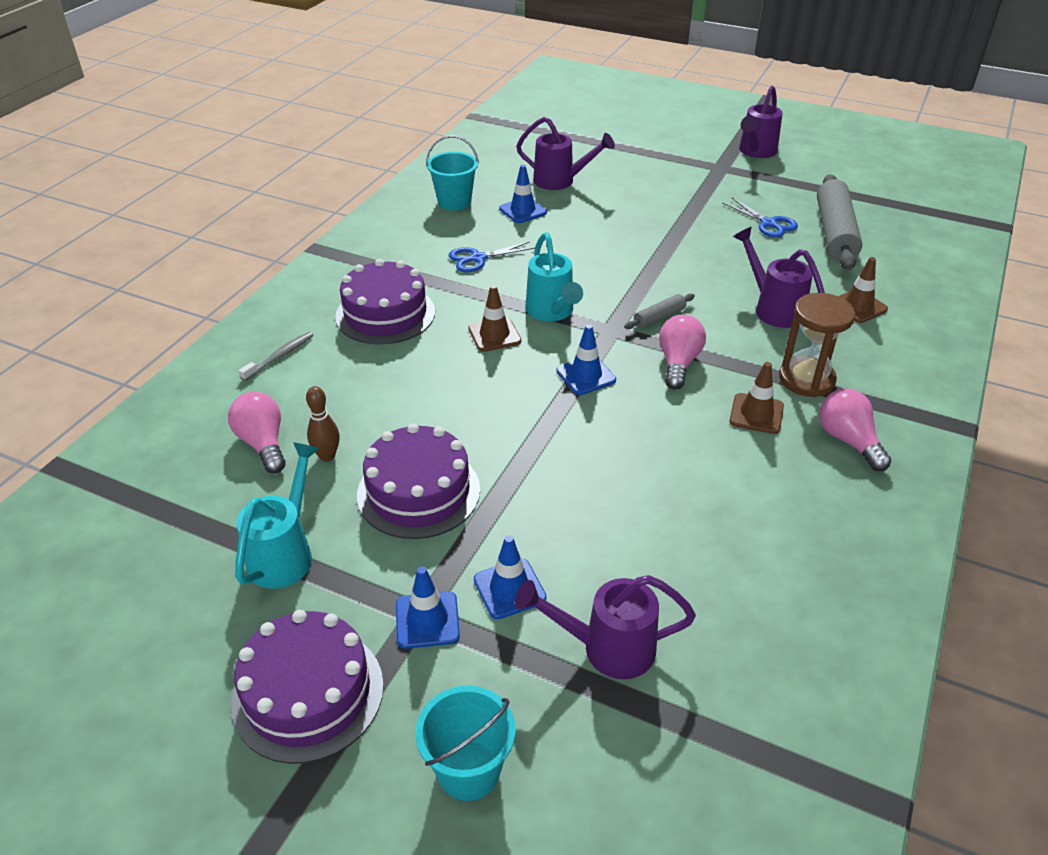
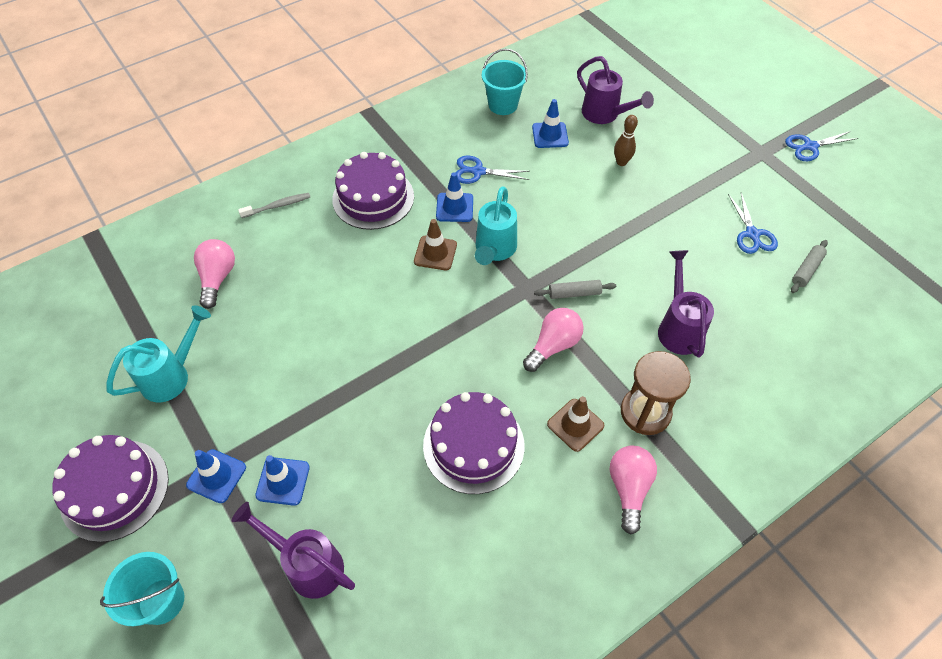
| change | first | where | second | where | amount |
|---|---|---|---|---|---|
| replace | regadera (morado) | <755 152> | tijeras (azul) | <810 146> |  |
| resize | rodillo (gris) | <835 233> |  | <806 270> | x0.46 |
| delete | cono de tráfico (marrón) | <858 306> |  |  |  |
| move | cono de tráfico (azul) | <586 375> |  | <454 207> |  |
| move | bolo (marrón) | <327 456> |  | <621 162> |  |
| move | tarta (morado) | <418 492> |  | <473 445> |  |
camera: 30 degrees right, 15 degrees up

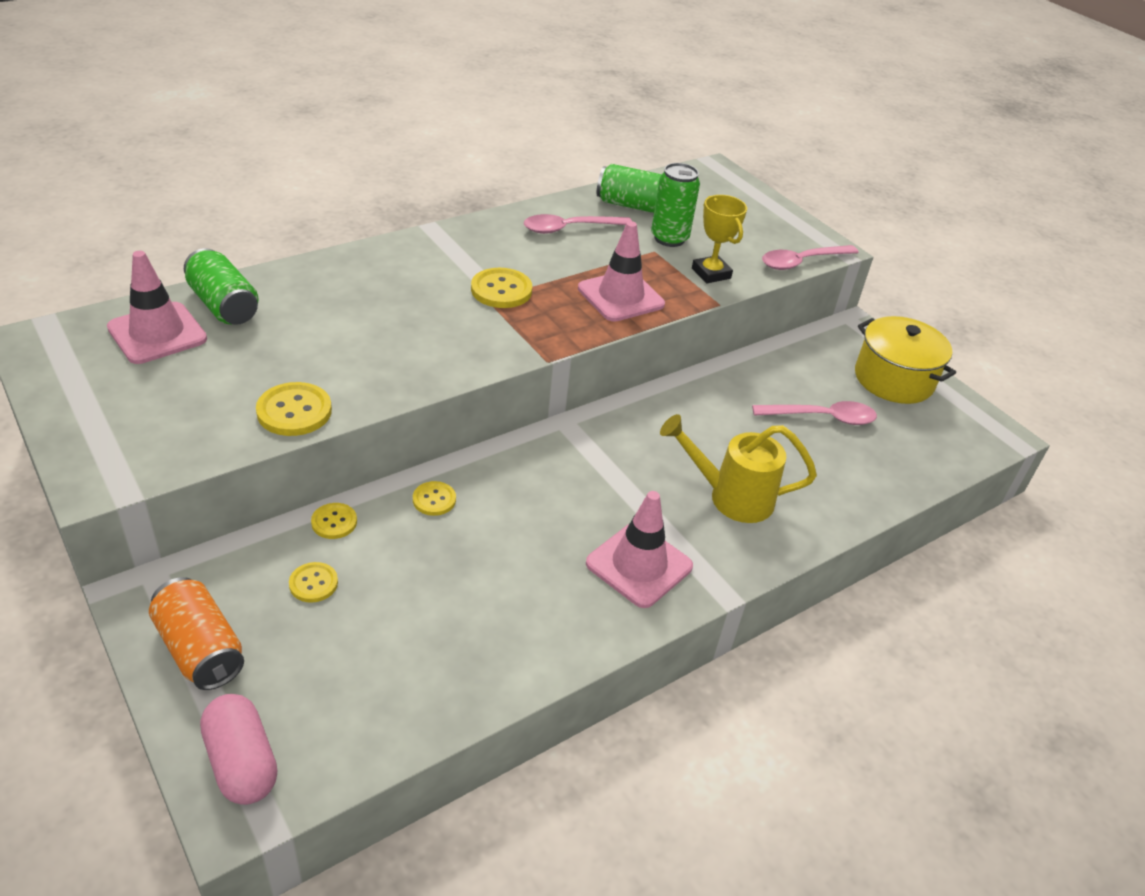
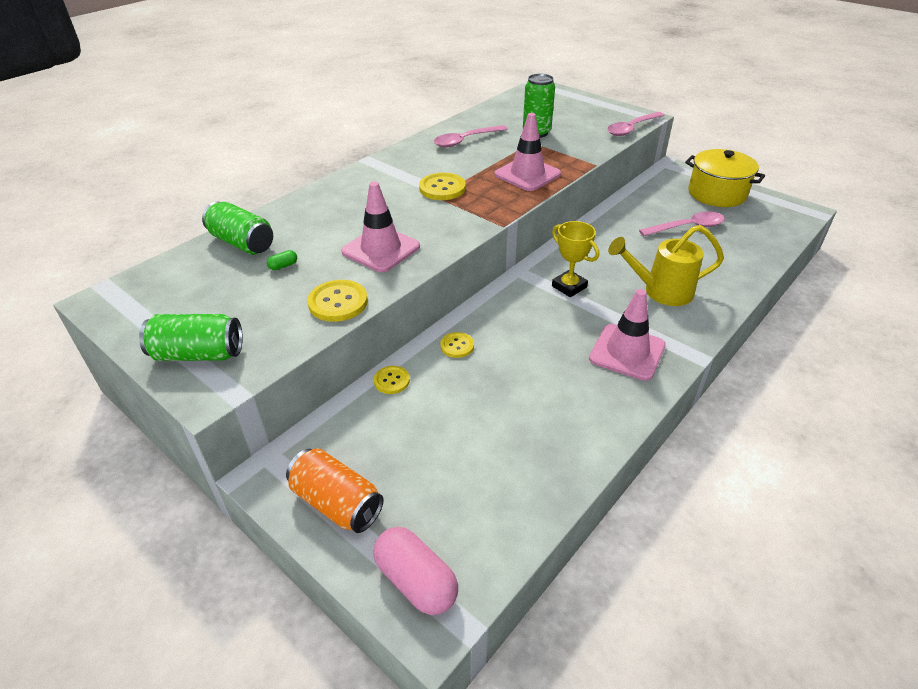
| change | first | where | second | where | amount |
|---|---|---|---|---|---|
| move | lata (verde) | <632 205> |  | <198 354> |  |
| move | trofeo (amarillo) | <711 273> |  | <569 286> |  |
| move | cono de tráfico (rosa) | <157 333> |  | <381 249> |  |
| delete | botón (amarillo) | <313 583> |  |  |  |
| insert |  |  | cápsula (verde) | <283 266> |  |
camera: 10 degrees left, 0 degrees up

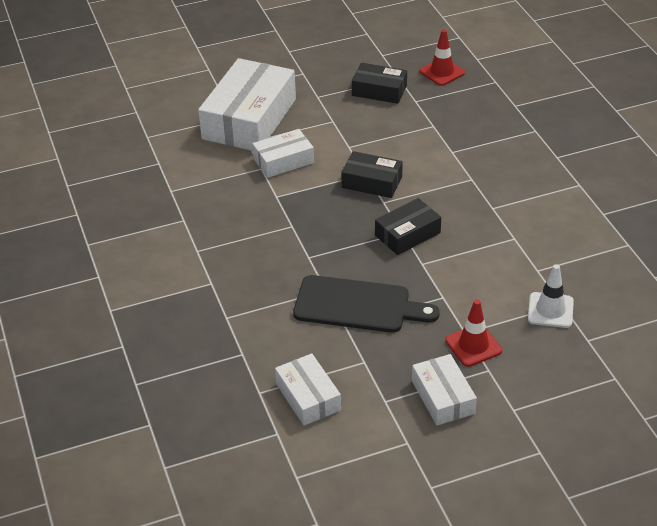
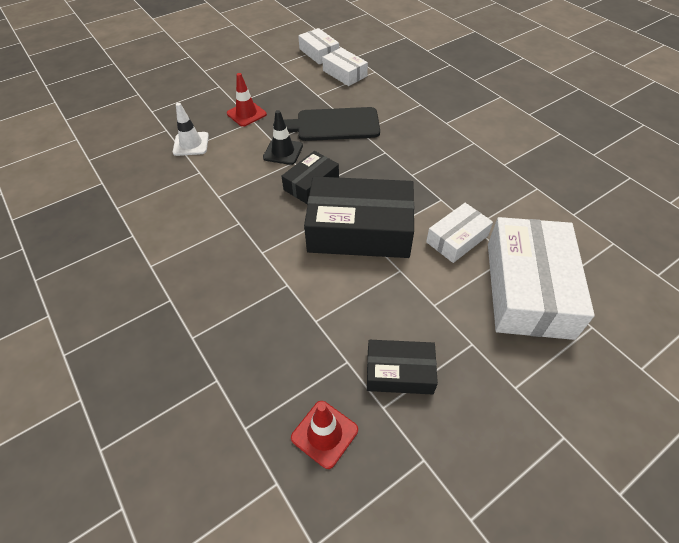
| change | first | where | second | where | amount |
|---|---|---|---|---|---|
| resize | caja (negro) | <372 182> |  | <359 230> | x1.89 |
| move | caja (blanco) | <443 397> |  | <319 53> |  |
| insert |  |  | cono de tráfico (negro) | <283 152> |  |
camera: 165 degrees right, 10 degrees up

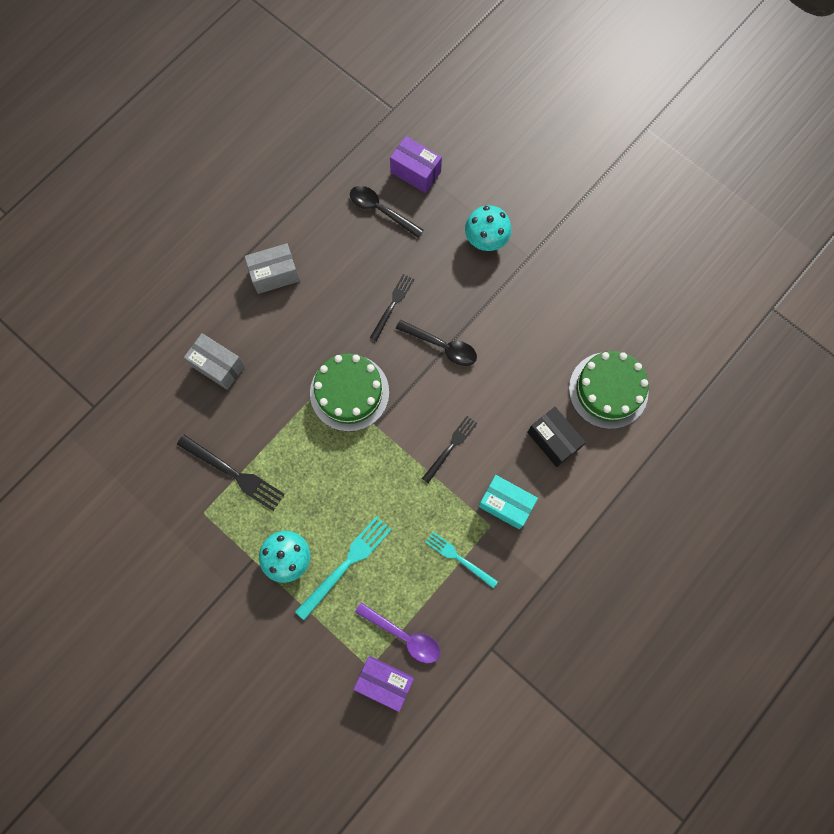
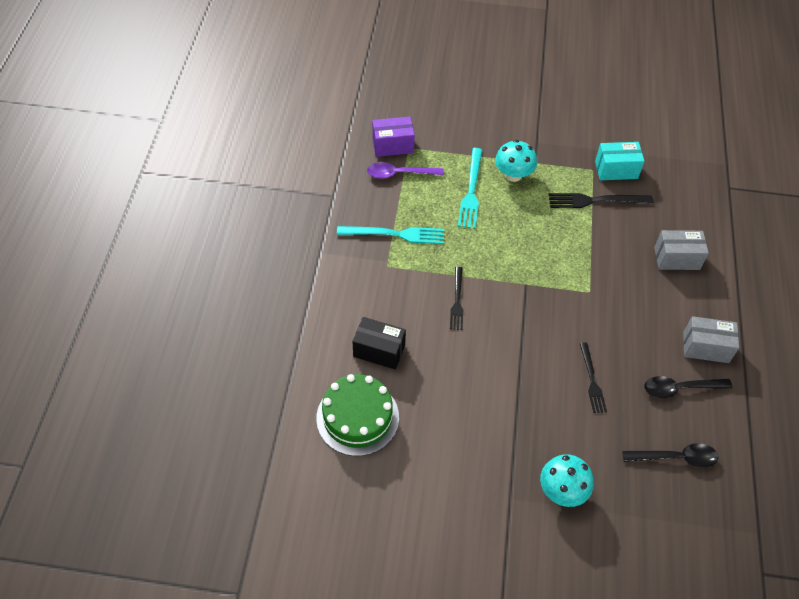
| change | first | where | second | where | amount |
|---|---|---|---|---|---|
| delete | caja (morado) | <415 172> |  |  |  |
| rotate | caja (gris) | <275 274> |  | <705 347> | 60 degrees clockwise |
| move | cuchara (negro) | <442 346> |  | <680 388> |  |
| delete | tarta (verde) | <349 392> |  |  |  |
| move | caja (turquesa) | <505 504> |  | <616 170> |  |
| resize | tenedor (turquesa) | <459 558> |  | <395 234> | x1.51 |
camera: 145 degrees right, 20 degrees down

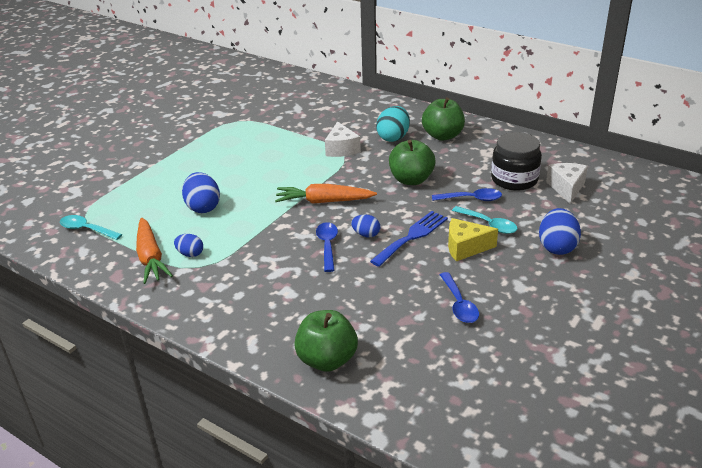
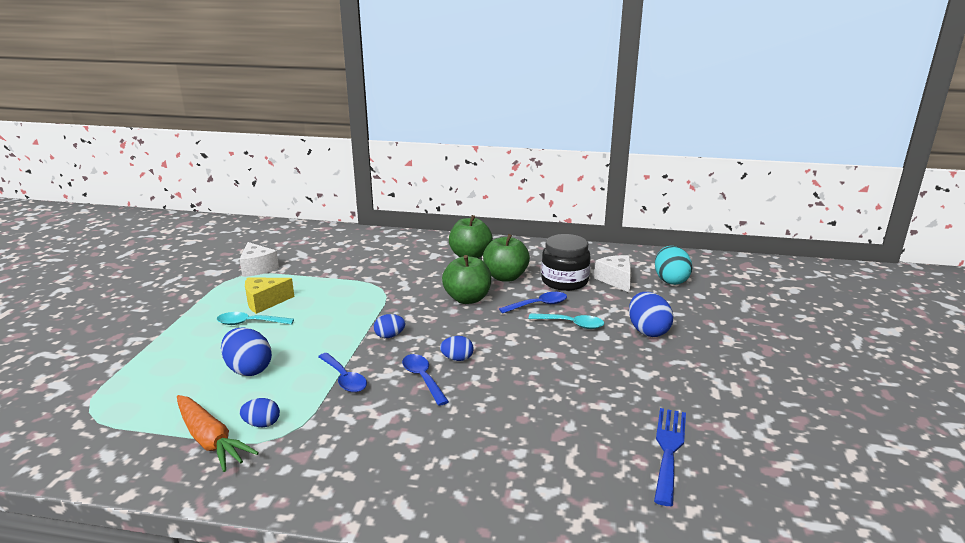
| change | first | where | second | where | amount |
|---|---|---|---|---|---|
| move | huevo (turquesa) | <393 137> |  | <670 280> |  |
| move | queso (blanco) | <341 149> |  | <257 268> |  |
| replace | zanahoria (naranja) | <324 201> | huevo (azul) | <389 336> |  |
| move | tenedor (azul) | <412 236> |  | <669 449> |  |
| move | cuchara (turquesa) | <86 229> |  | <249 323> |  |
| move | queso (amarillo) | <465 247> |  | <264 302> |  |
| move | cuchara (azul) | <459 304> |  | <344 379> |  |
| move | manzana (verde) | <327 360> |  | <505 277> |  |
camera: 25 degrees left, 10 degrees down

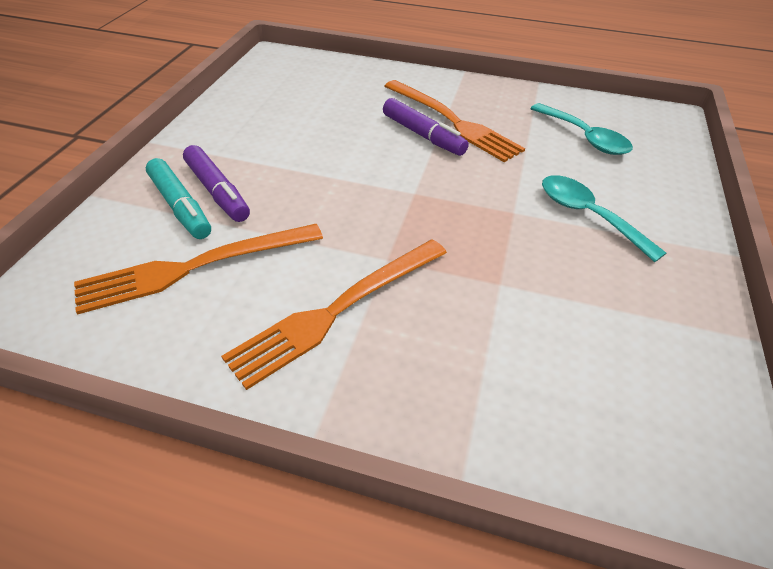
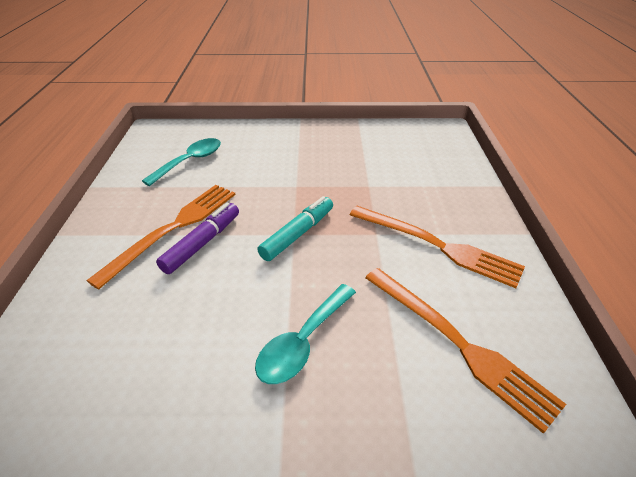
| change | first | where | second | where | amount |
|---|---|---|---|---|---|
| delete | rotulador (morado) | <217 191> |  |  |  |
| move | rotulador (turquesa) | <180 207> |  | <298 234> |  |
| move | cuchara (turquesa) | <588 216> |  | <303 341> |  |
camera: 105 degrees left, 5 degrees down

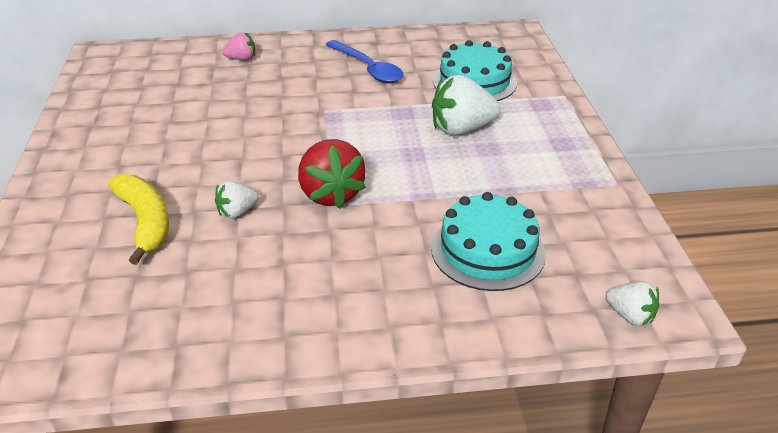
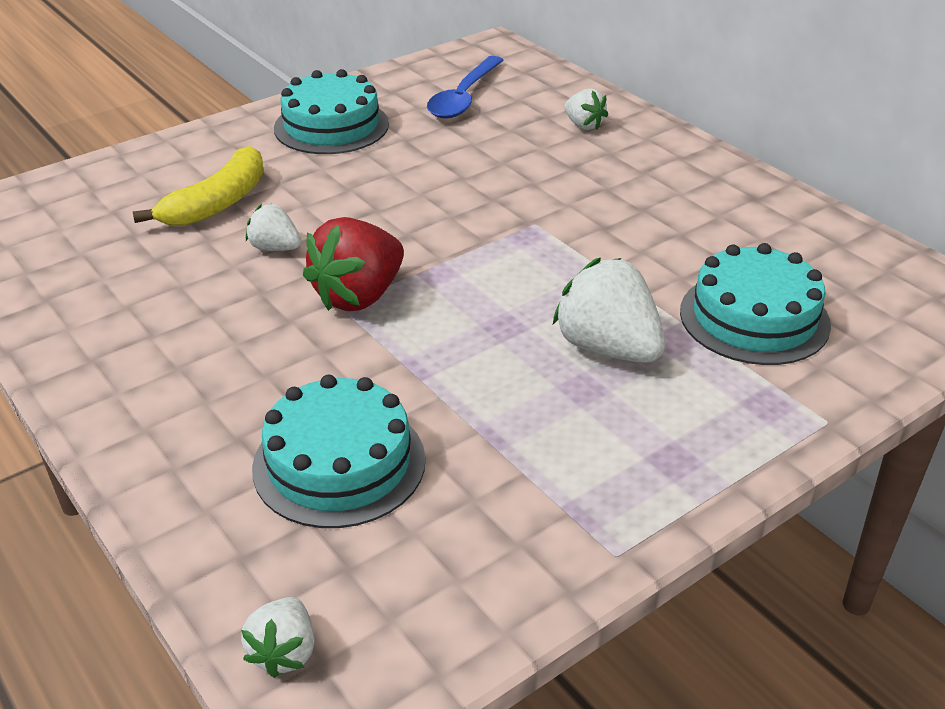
| change | first | where | second | where | amount |
|---|---|---|---|---|---|
| recolor | fresa (rosa) | <241 59> | fresa (blanco) | <583 125> |  |
| move | cuchara (azul) | <368 68> |  | <464 97> |  |
| insert |  |  | tarta (turquesa) | <331 126> |  |
camera: 60 degrees right, 0 degrees up

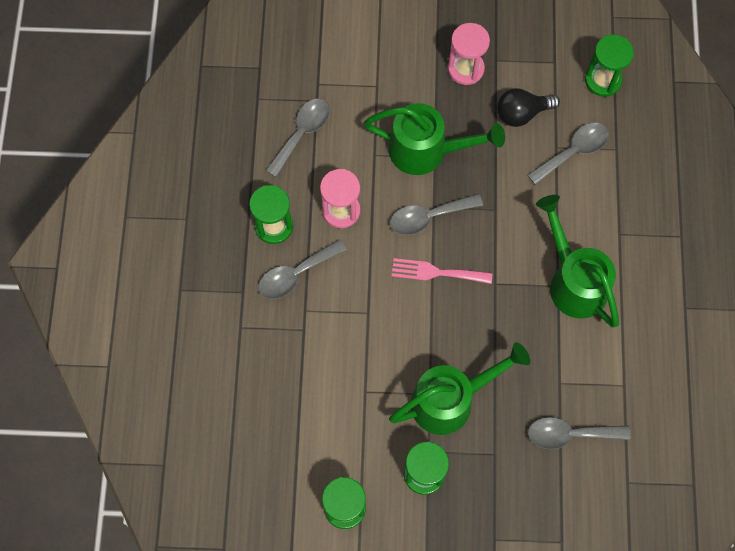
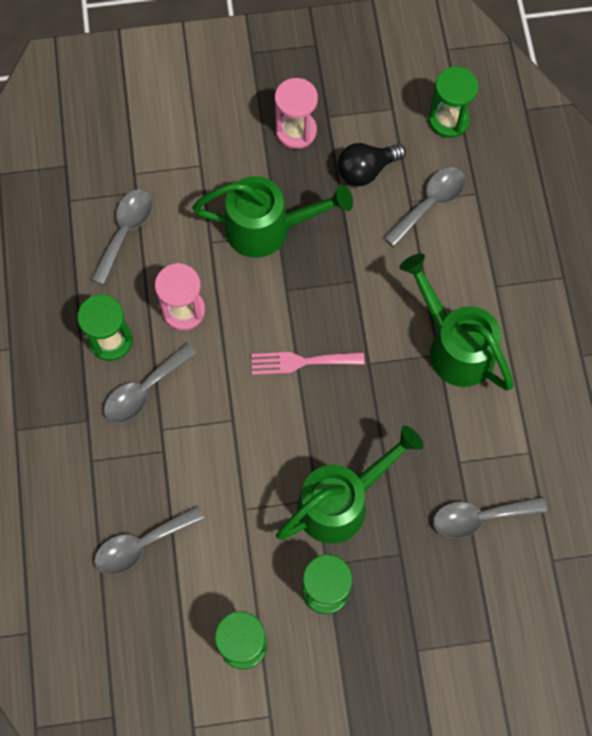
| change | first | where | second | where | amount |
|---|---|---|---|---|---|
| move | cuchara (gris) | <428 217> |  | <141 544> |  |
camera: 10 degrees left, 0 degrees up

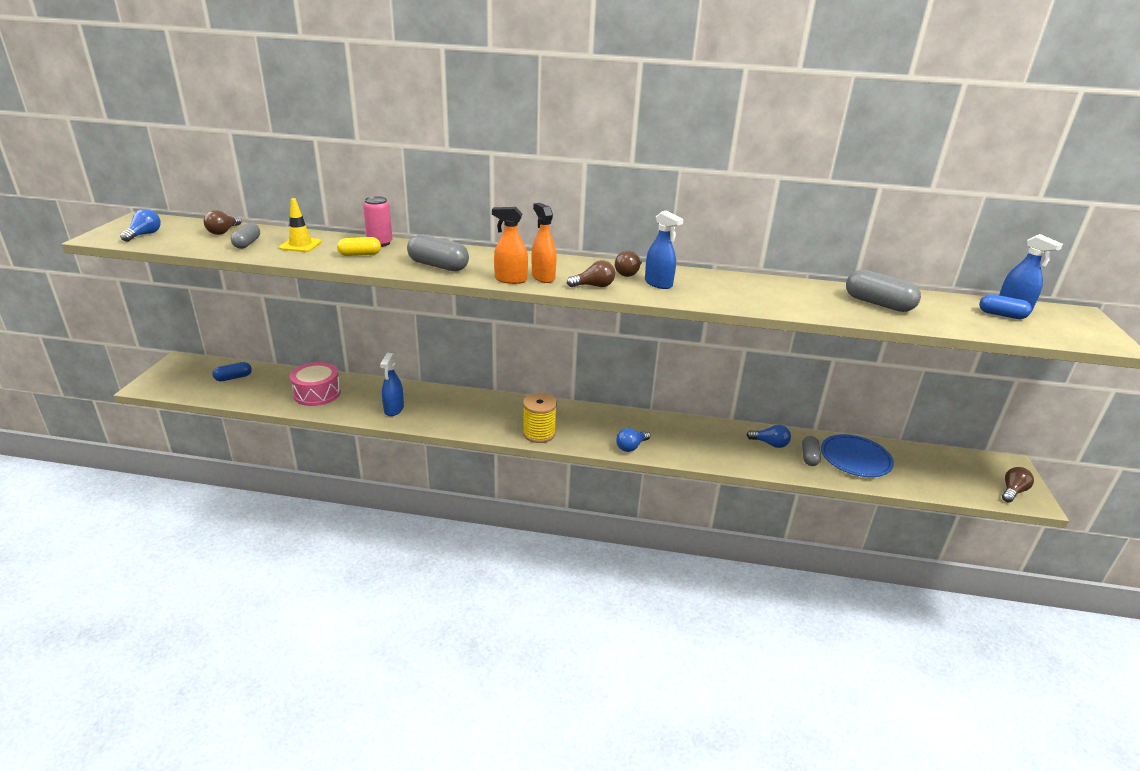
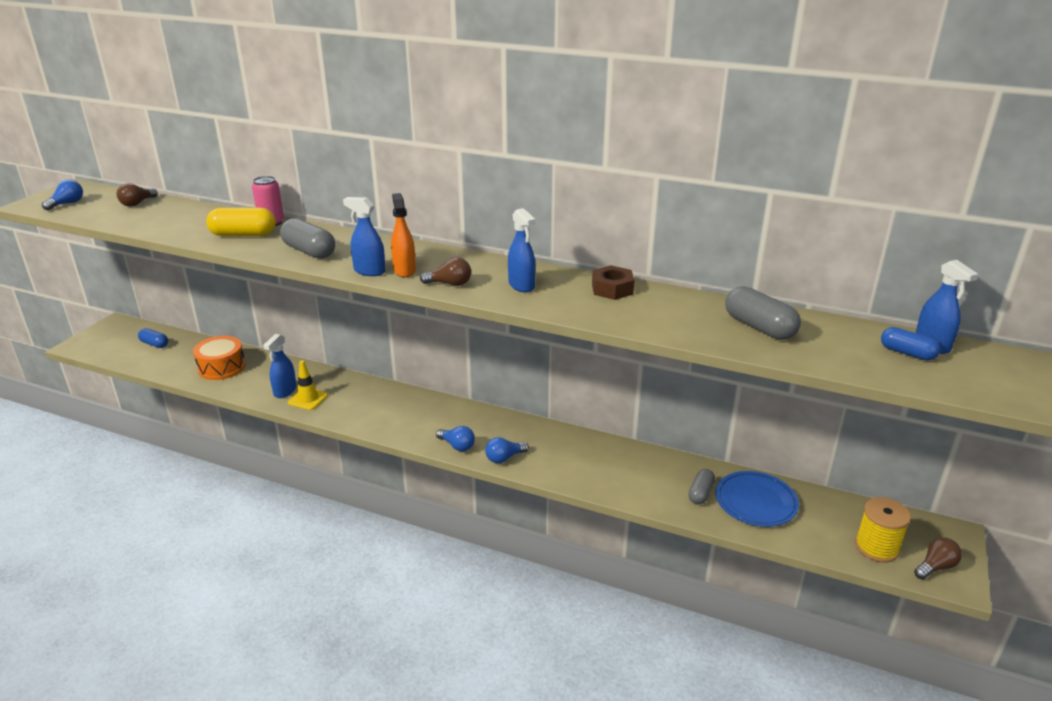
| change | first | where | second | where | amount |
|---|---|---|---|---|---|
| move | cono de tráfico (amarillo) | <300 245> |  | <308 399> |  |
| recolor | pulverizador (naranja) | <510 280> | pulverizador (azul) | <369 271> |  |
| delete | cápsula (gris) | <247 243> |  |  |  |
| resize | cápsula (amarillo) | <360 254> |  | <243 234> | x1.58 |
| delete | bombilla (marrón) | <628 273> |  |  |  |
| rotate | cápsula (azul) | <233 378> |  | <154 344> | 45 degrees clockwise |
| recolor | tambor (rosa) | <317 393> | tambor (naranja) | <222 367> |  |
| move | carrete (amarillo) | <539 433> |  | <876 547> |  |
| move | bombilla (azul) | <770 444> |  | <457 446> |  |
| insert |  |  | tuerca (marrón) | <612 289> |  |
camera: 15 degrees right, 0 degrees up

